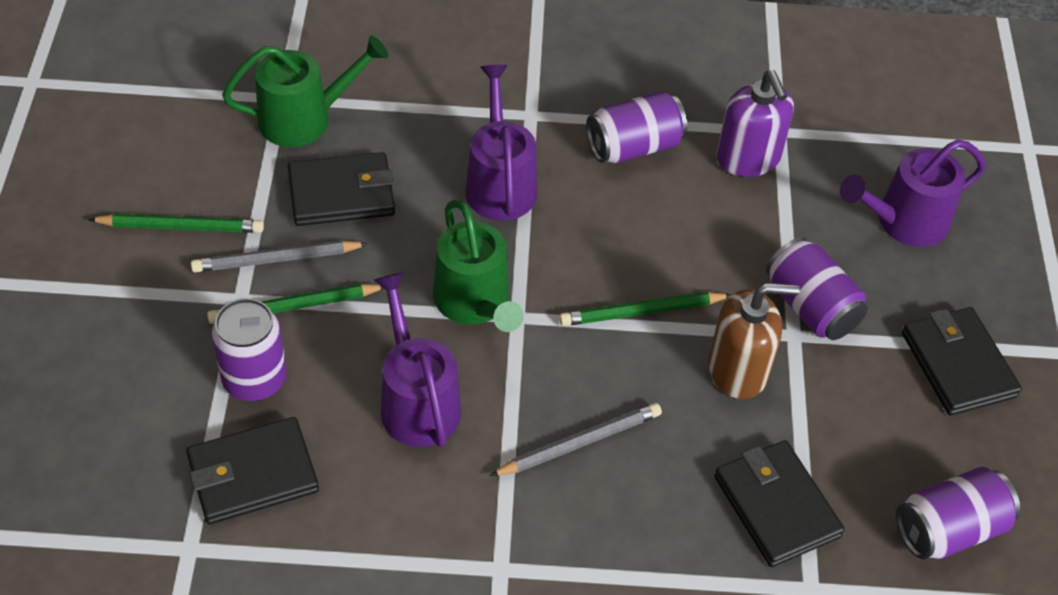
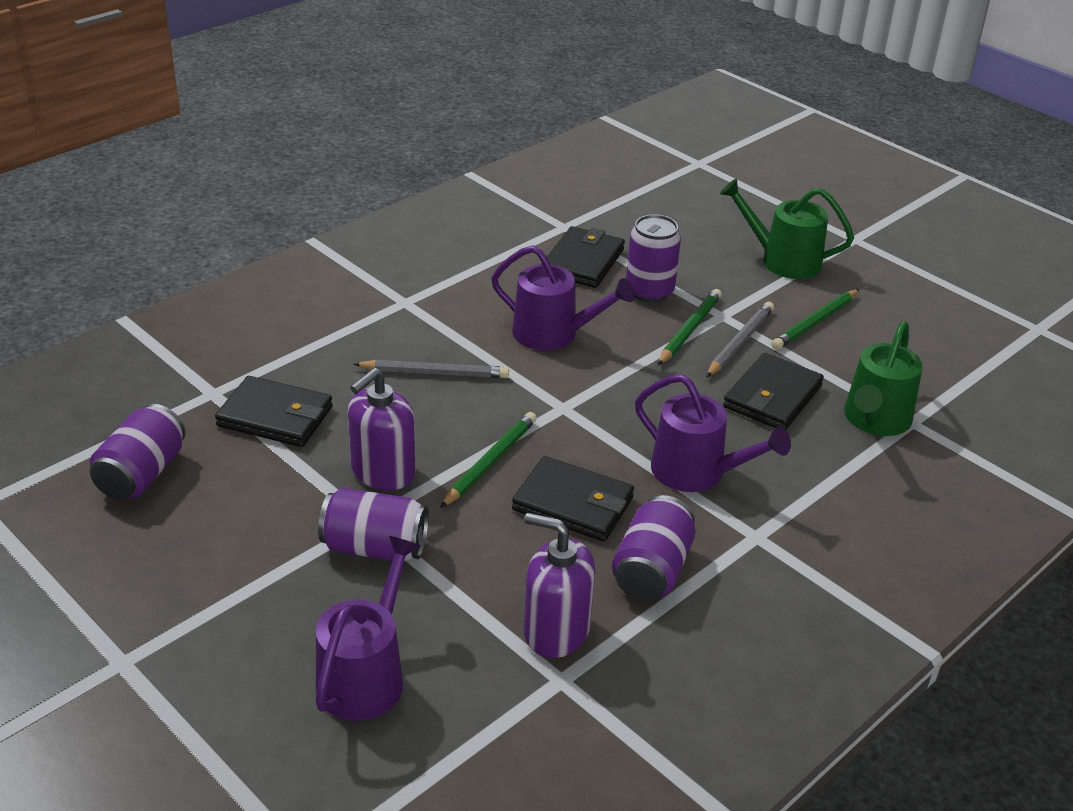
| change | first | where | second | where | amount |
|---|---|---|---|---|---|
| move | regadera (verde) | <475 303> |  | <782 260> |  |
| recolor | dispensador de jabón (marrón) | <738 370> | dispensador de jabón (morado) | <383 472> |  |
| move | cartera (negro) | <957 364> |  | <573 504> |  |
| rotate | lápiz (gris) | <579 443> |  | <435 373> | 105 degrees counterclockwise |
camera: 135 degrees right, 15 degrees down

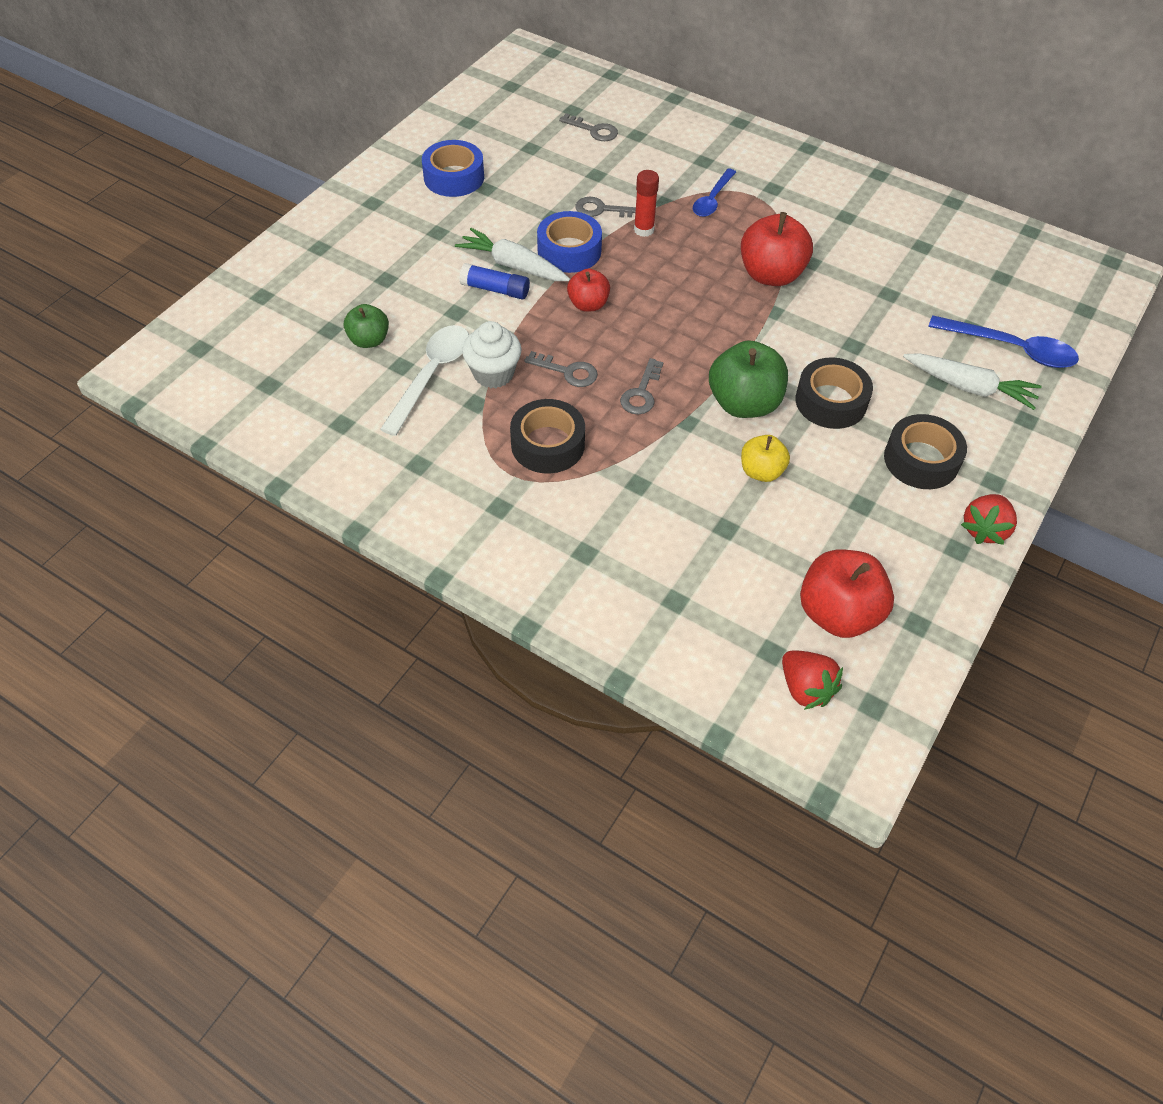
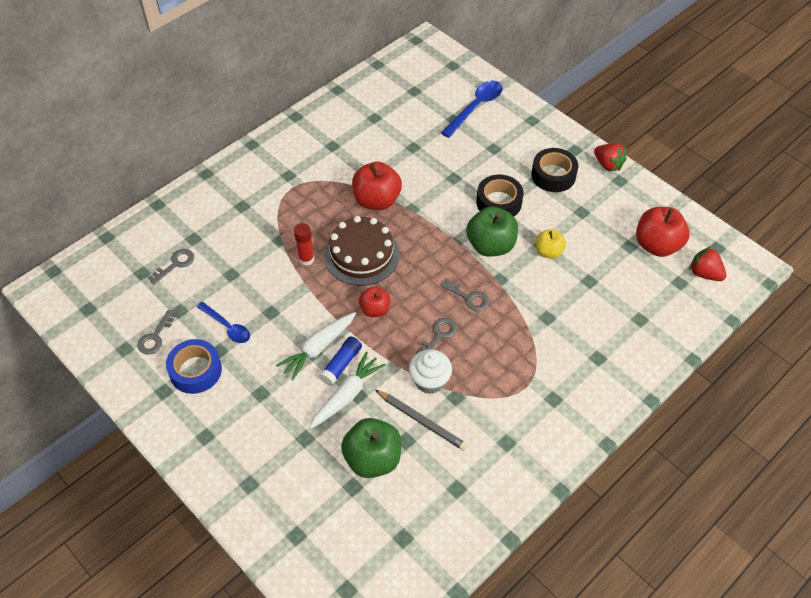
| change | first | where | second | where | amount |
|---|---|---|---|---|---|
| move | cuchara (azul) | <712 199> |  | <227 327> |  |
| move | llave (gris) | <602 209> |  | <155 337> |  |
| delete | cinta adhesiva (azul) | <569 251> |  |  |  |
| resize | manzana (verde) | <369 340> |  | <372 459> | x1.69 |
| replace | cuchara (blanco) | <431 375> | lápiz (gris) | <421 421> |  |
| move | zanahoria (blanco) | <969 387> |  | <347 395> |  |
| delete | cinta adhesiva (negro) | <548 444> |  |  |  |
| rotate | fresa (rojo) | <805 688> |  | <704 273> | 120 degrees counterclockwise |
| insert |  |  | tarta (marrón) | <361 255> |  |
camera: 75 degrees left, 0 degrees up

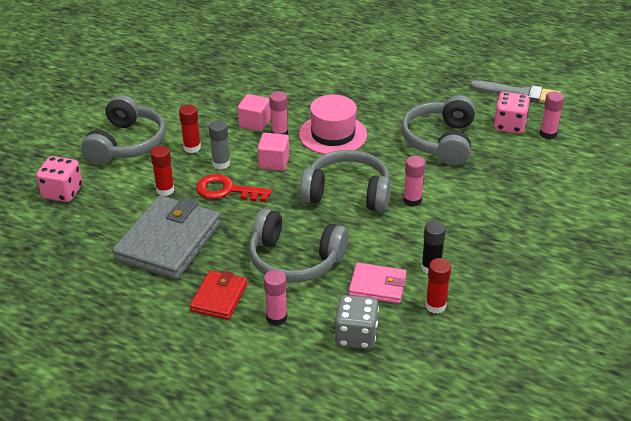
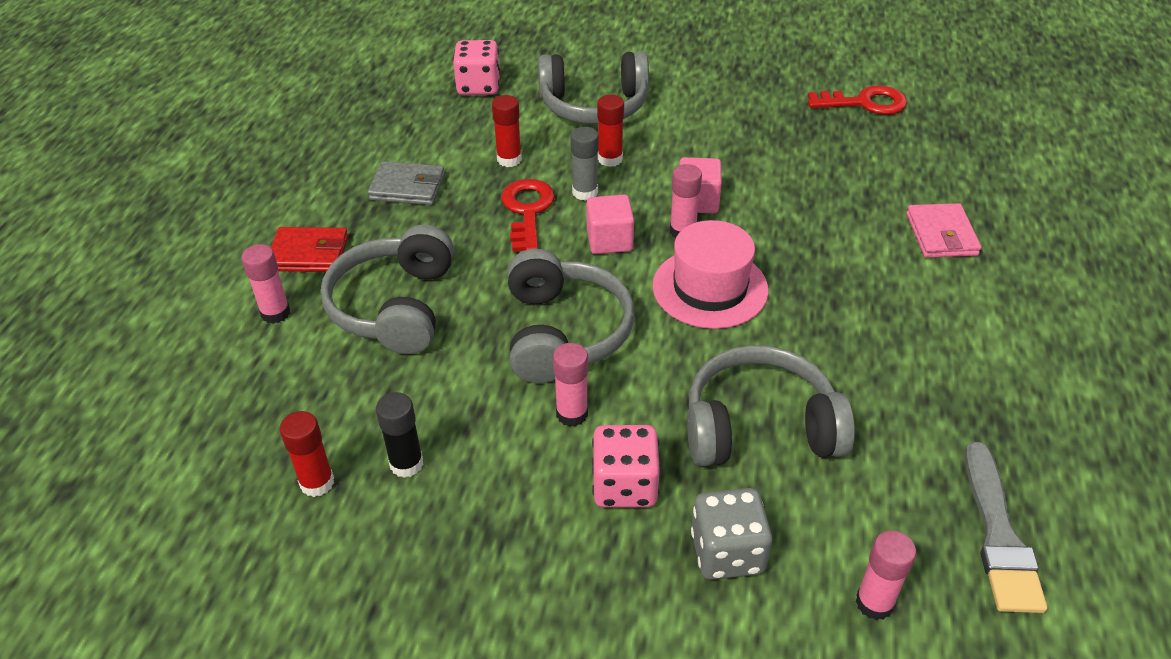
| change | first | where | second | where | amount |
|---|---|---|---|---|---|
| move | dado (rosa) | <509 125> |  | <625 486> |  |
| resize | cartera (gris) | <168 241> |  | <407 187> | x0.54 |
| move | cartera (rosa) | <377 286> |  | <941 234> |  |
| move | dado (gris) | <356 336> |  | <727 553> |  |
| insert |  |  | llave (rojo) | <865 103> |  |
camera: 75 degrees right, 5 degrees up

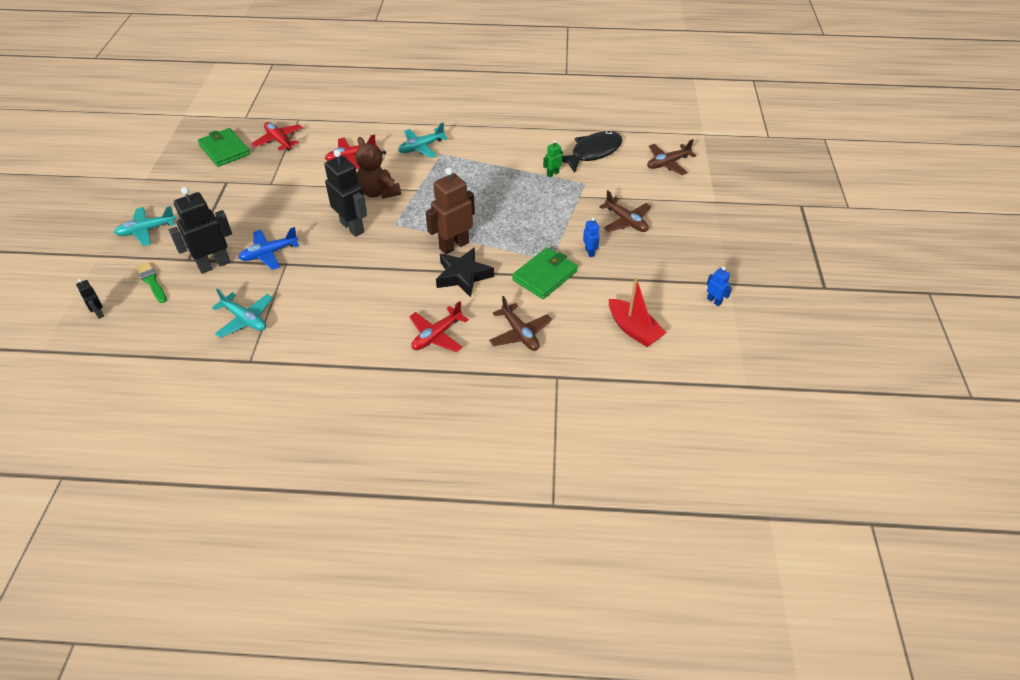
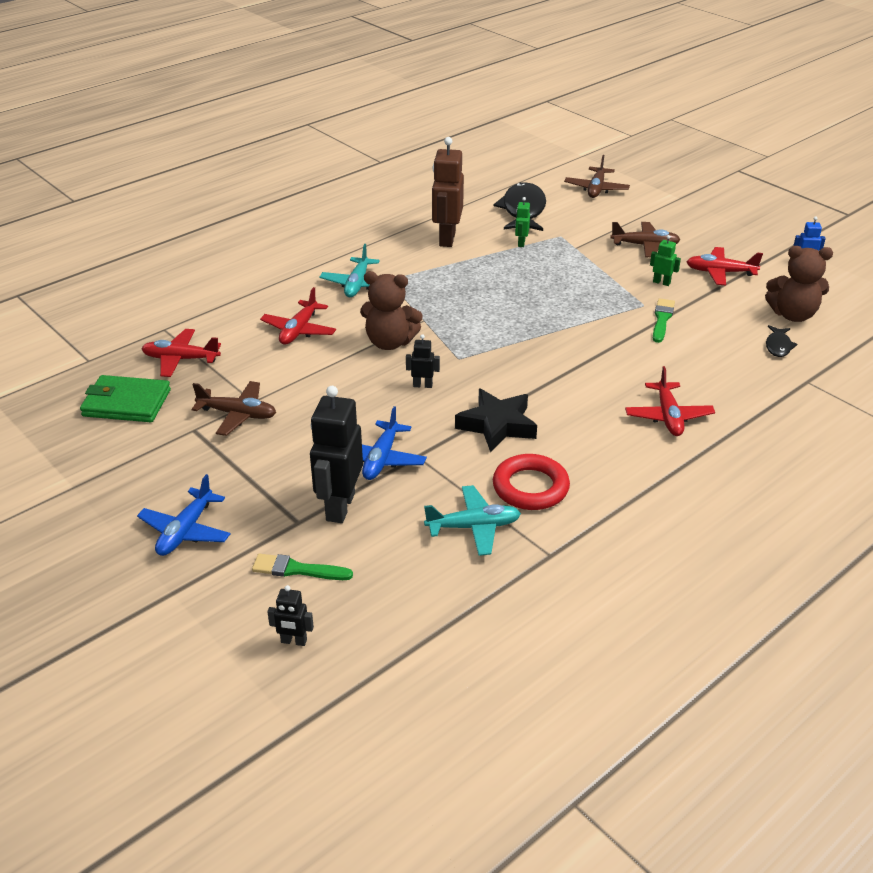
| change | first | where | second | where | amount |
|---|---|---|---|---|---|
| resize | robot (negro) | <352 227> |  | <422 385> | x0.47 |
| move | robot (marrón) | <454 245> |  | <446 239> |  |
| recolor | avión (turquesa) | <146 230> | avión (azul) | <185 531> |  |
| recolor | robot (azul) | <589 252> | robot (verde) | <661 282> |  |
| move | estrella (negro) | <463 276> |  | <497 425> |  |
| replace | cartera (verde) | <545 276> | pincel (verde) | <662 319> |  |
| replace | barco (rojo) | <633 329> | osito (marrón) | <793 315> |  |
| move | avión (marrón) | <520 333> |  | <237 414> |  |
| insert |  |  | avión (rojo) | <720 272> |  |
| insert |  |  | pez (negro) | <778 346> |  |
| insert |  |  | anillo (rojo) | <530 487> |  |
camera: 45 degrees left, 10 degrees down

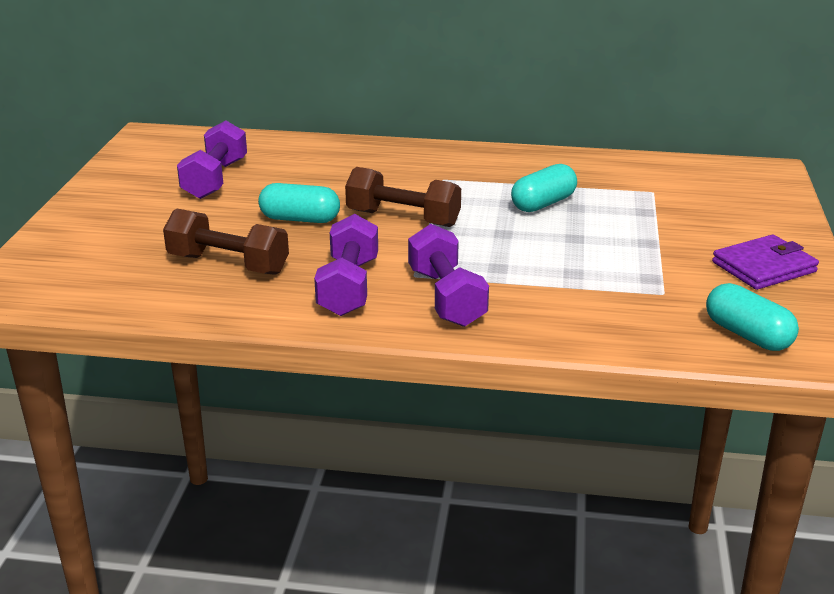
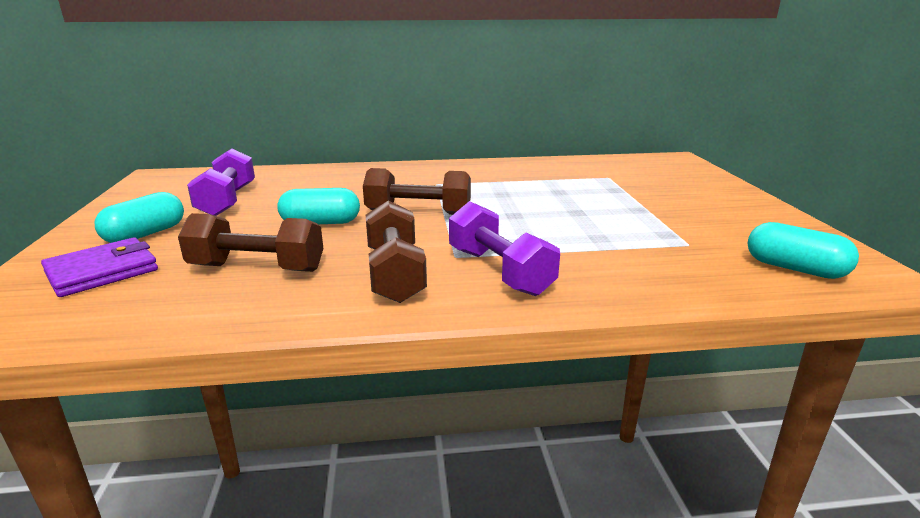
| change | first | where | second | where | amount |
|---|---|---|---|---|---|
| move | cápsula (turquesa) | <543 203> |  | <145 234> |  |
| recolor | mancuerna (morado) | <348 287> | mancuerna (marrón) | <395 274> |  |
| move | cartera (morado) | <764 267> |  | <102 271> |  |
camera: 15 degrees left, 5 degrees down

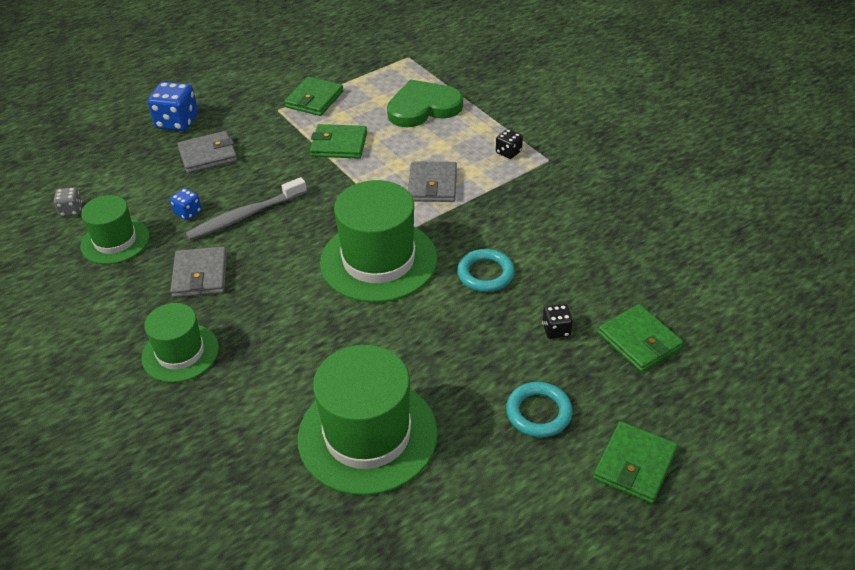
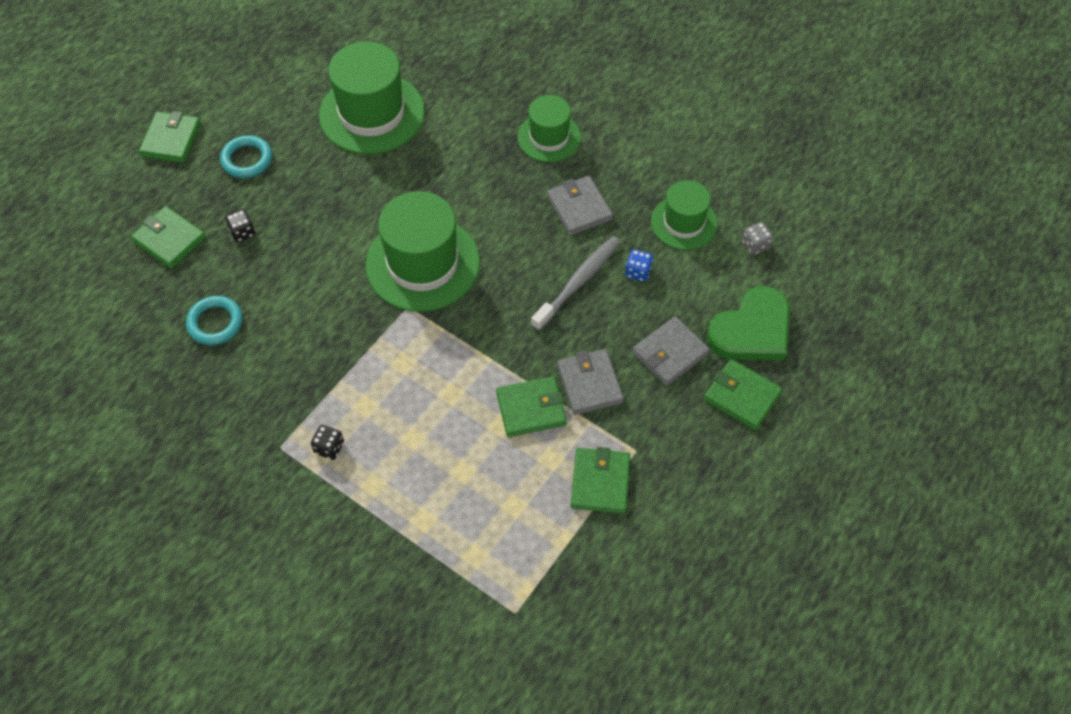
| change | first | where | second | where | amount |
|---|---|---|---|---|---|
| move | corazón (verde) | <423 107> |  | <752 330> |  |
| replace | dado (azul) | <177 122> | cartera (verde) | <742 396> |  |
| move | cartera (gris) | <432 185> |  | <589 384> |  |
| move | anillo (turquesa) | <485 274> |  | <215 323> |  |
camera: 160 degrees right, 15 degrees up

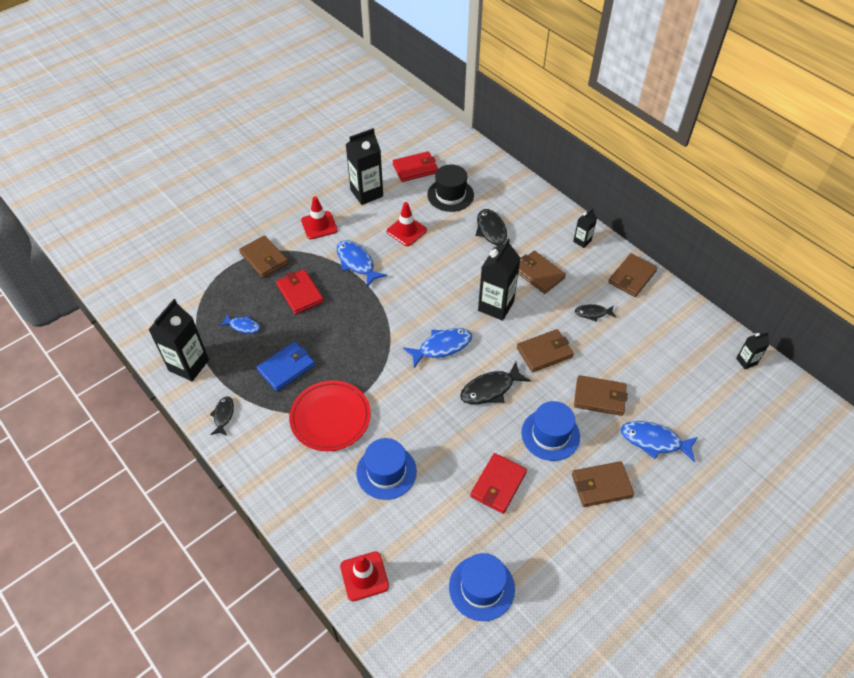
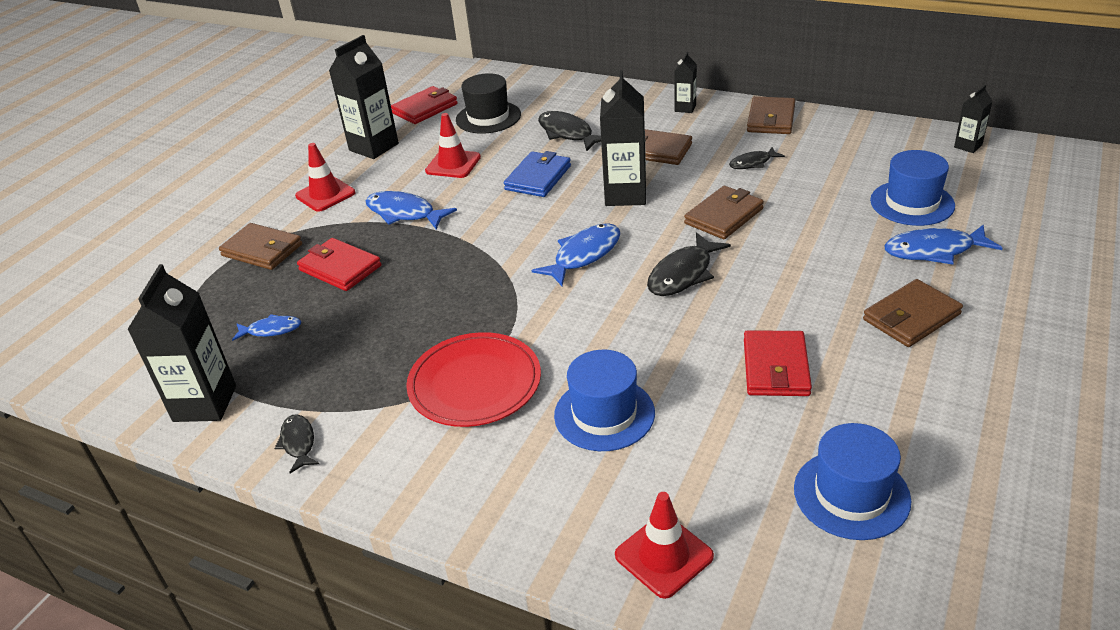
| change | first | where | second | where | amount |
|---|---|---|---|---|---|
| move | cartera (azul) | <286 368> |  | <538 178> |  |
| delete | cartera (marrón) | <599 397> |  |  |  |
| move | sombrero (azul) | <550 434> |  | <912 203> |  |
camera: 20 degrees left, 15 degrees down

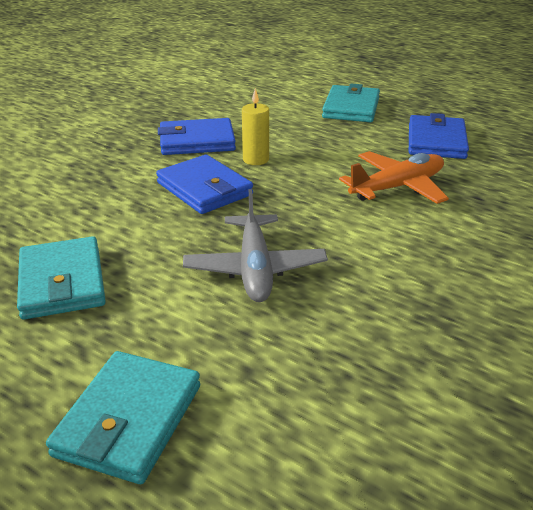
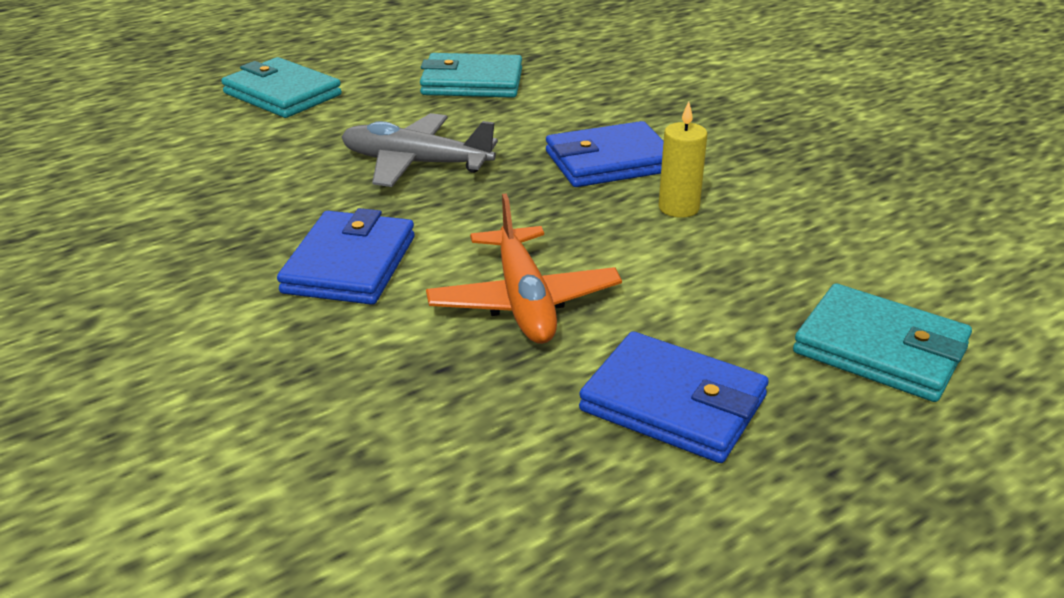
| change | first | where | second | where | amount |
|---|---|---|---|---|---|
| move | cartera (azul) | <197 141> |  | <349 264> |  |
camera: 110 degrees right, 0 degrees up

